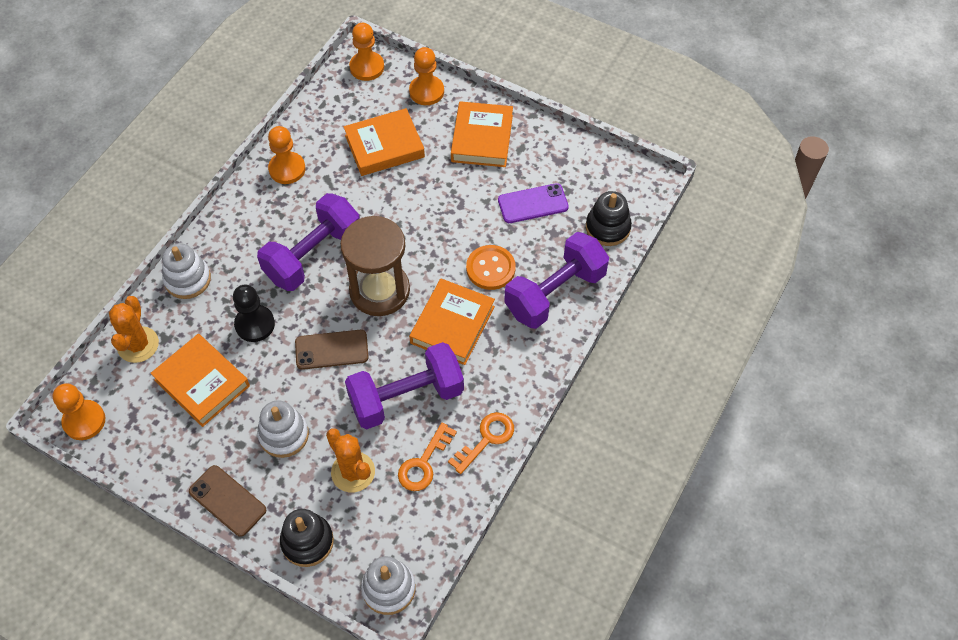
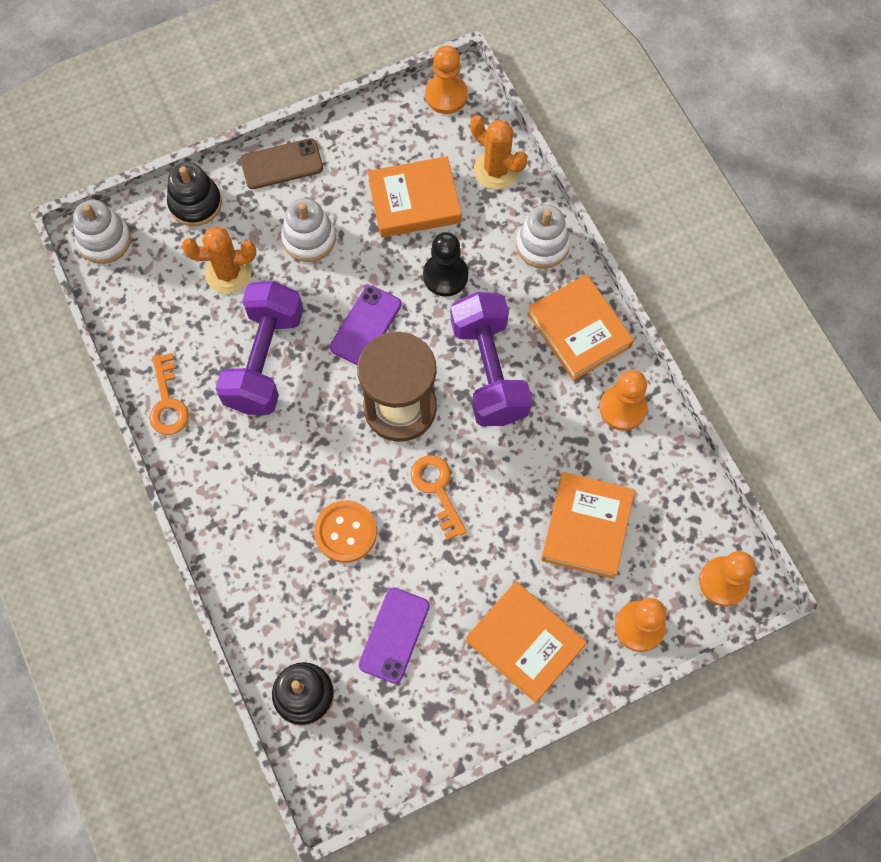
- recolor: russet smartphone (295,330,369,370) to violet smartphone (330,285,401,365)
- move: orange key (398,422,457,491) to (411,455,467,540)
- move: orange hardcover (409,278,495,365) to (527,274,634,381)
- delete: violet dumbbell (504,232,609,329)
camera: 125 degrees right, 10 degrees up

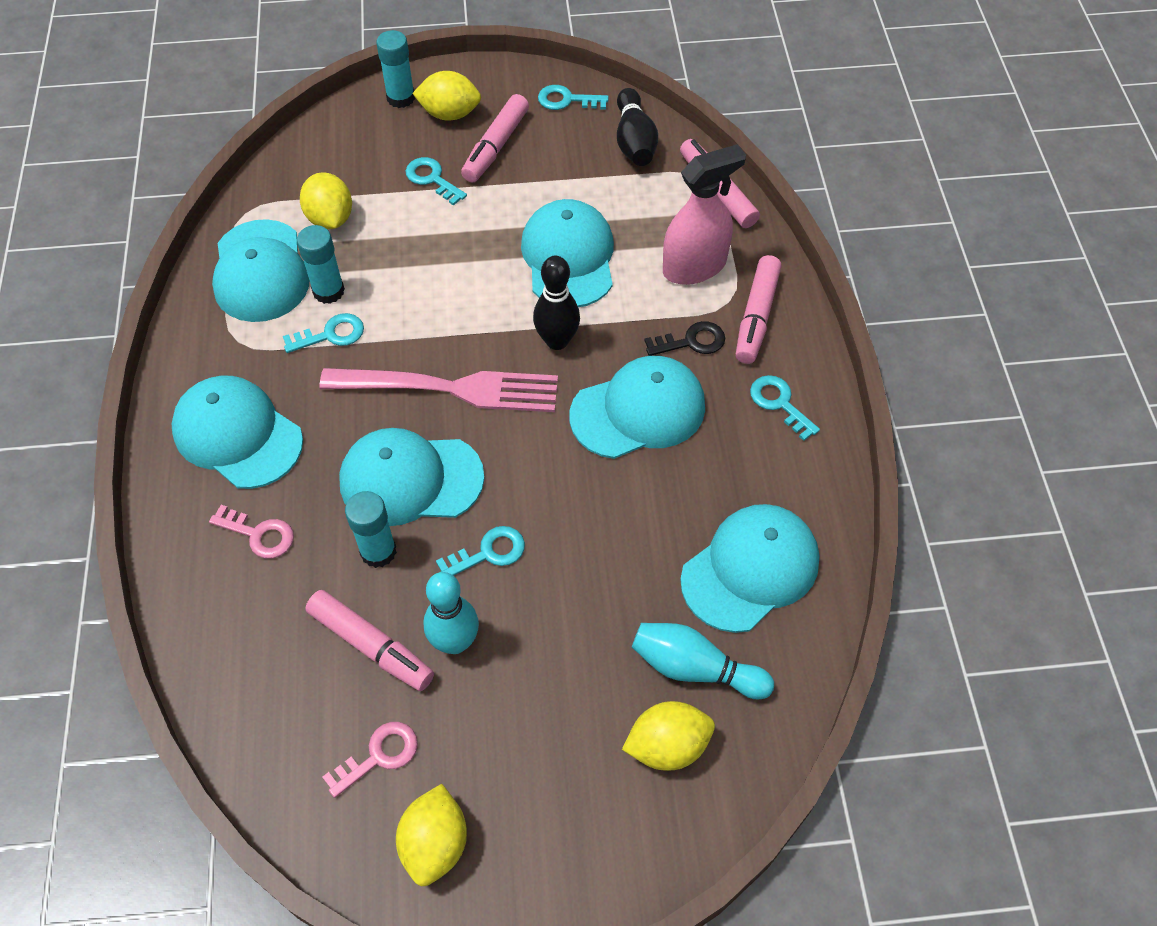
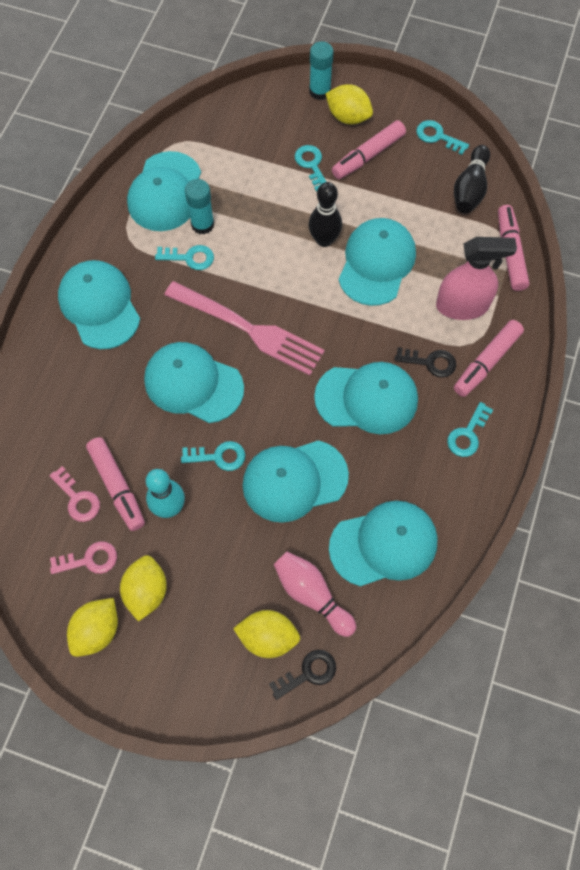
- move: rosy key (209,505,294,558) to (49,466,100,522)
- move: yellow lemon (300,172,352,229) to (120,555,167,622)
- delete: turquoise glue (345,491,397,568)
- move: ebony skittle (533,255,580,350) to (308,182,342,247)
- recolor: turquoise skittle (632,623,774,699) to rosy skittle (274,552,356,637)
- rotate: turquoise key (750,375,820,441) = (447,402,493,457) 135 degrees counterclockwise
- insert: turquoise baseball cap (243,440,349,523)
- insert: ebony key (269,650,336,700)
camera: 25 degrees right, 10 degrees up

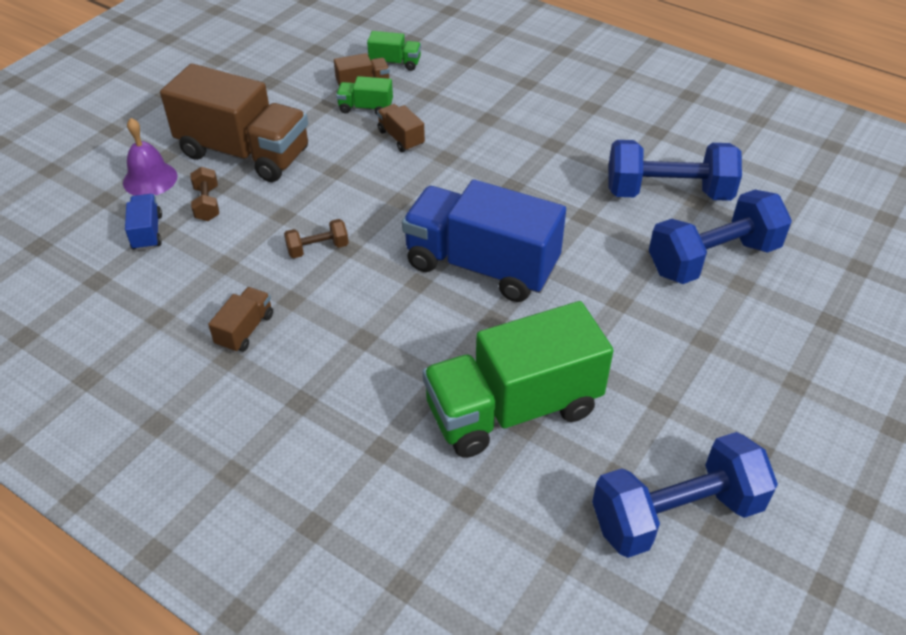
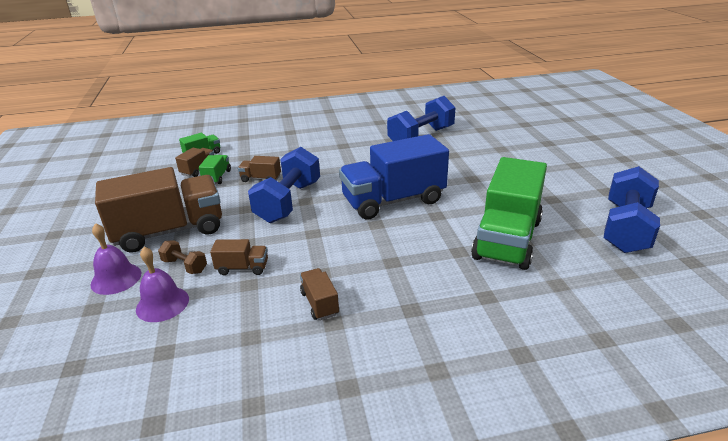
- replace: cobalt lorry (125,194,162,251) to violet hand bell (136,247,189,322)
- delete: russet dumbbell (284,219,349,258)
- rotate: green lorry (336,76,393,115) = (199,155,231,184) 135 degrees clockwise
- move: cobalt dumbbell (649,190,792,284) to (248,147,320,223)
- insert: russet lorry (210,239,268,275)
camera: 45 degrees left, 15 degrees down

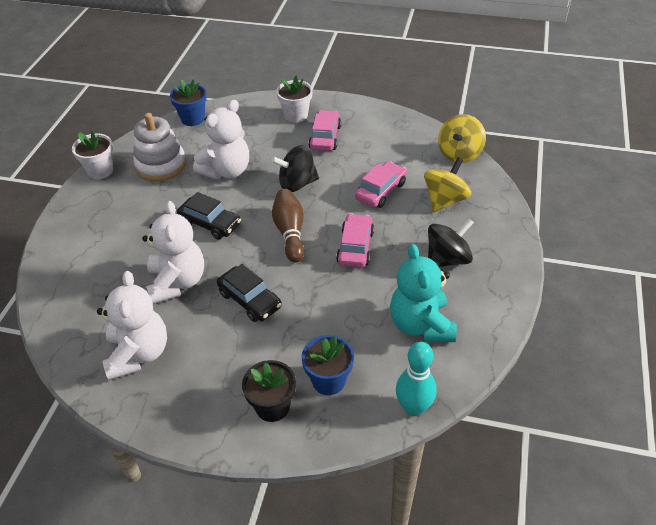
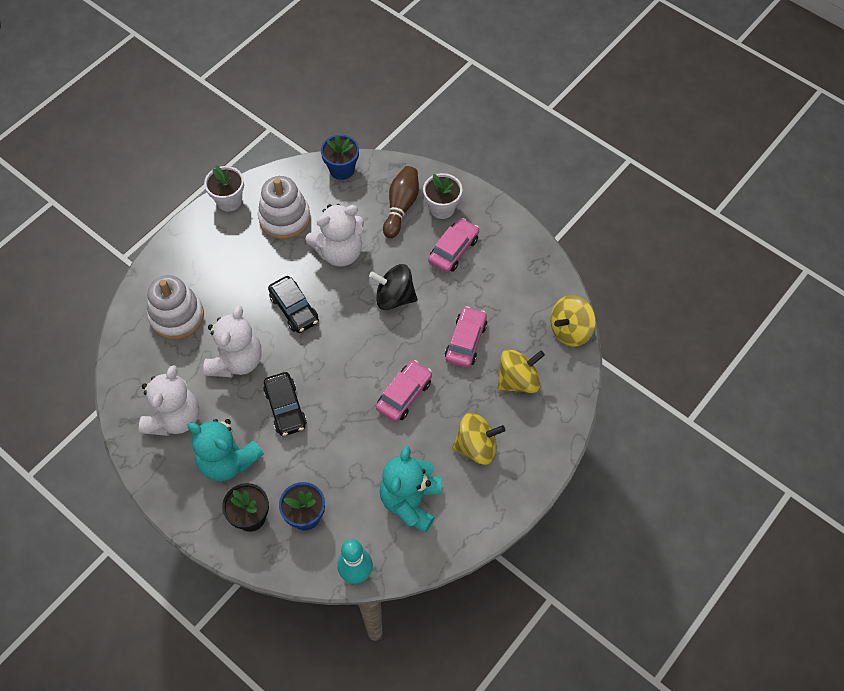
- move: russet skittle (272,189,305,263) to (383,166,419,238)
- rotate: rosy toy car (355,161,407,208) = (445,306,487,368) 45 degrees counterclockwise
- recolor: ebony toy top (428,218,474,267) to yellow toy top (452,412,505,465)
- insert: snow-white stacking rings (147,275,204,340)
- insert: turquoise stuffed bear (187,419,264,481)
camera: 25 degrees right, 15 degrees up

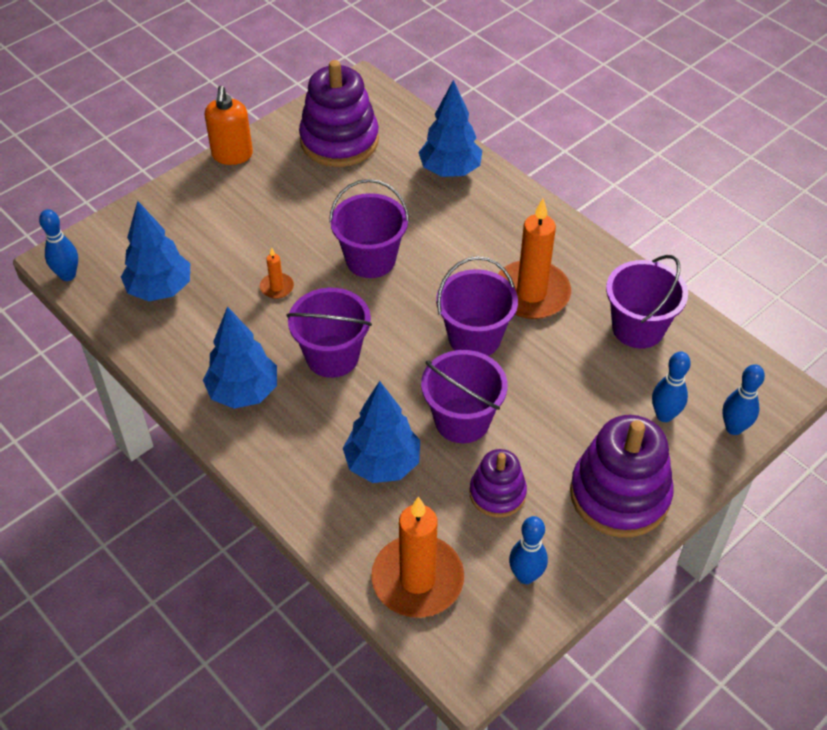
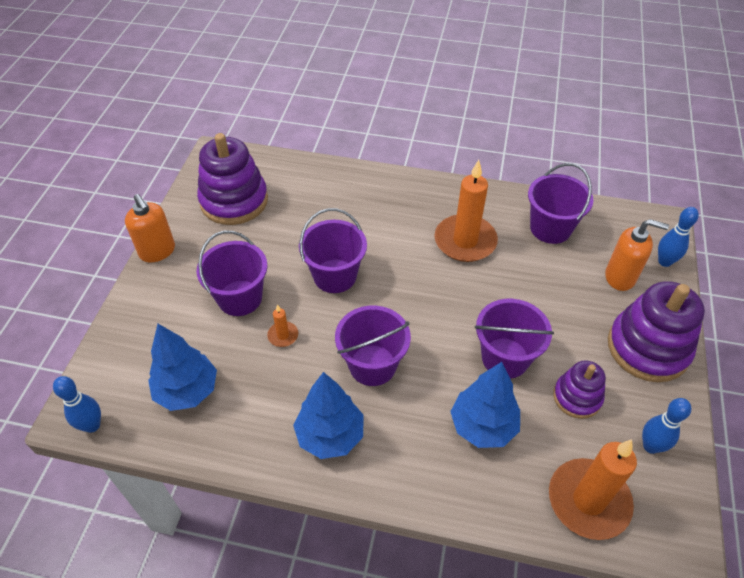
- delete: cobalt toy tree (418,80,482,177)
- move: violet sand bucket (436,256,518,356) to (197,231,267,316)
- replace: cobalt skittle (652,351,691,422) to orange pump bottle (605,219,669,291)
camera: 35 degrees left, 0 degrees up

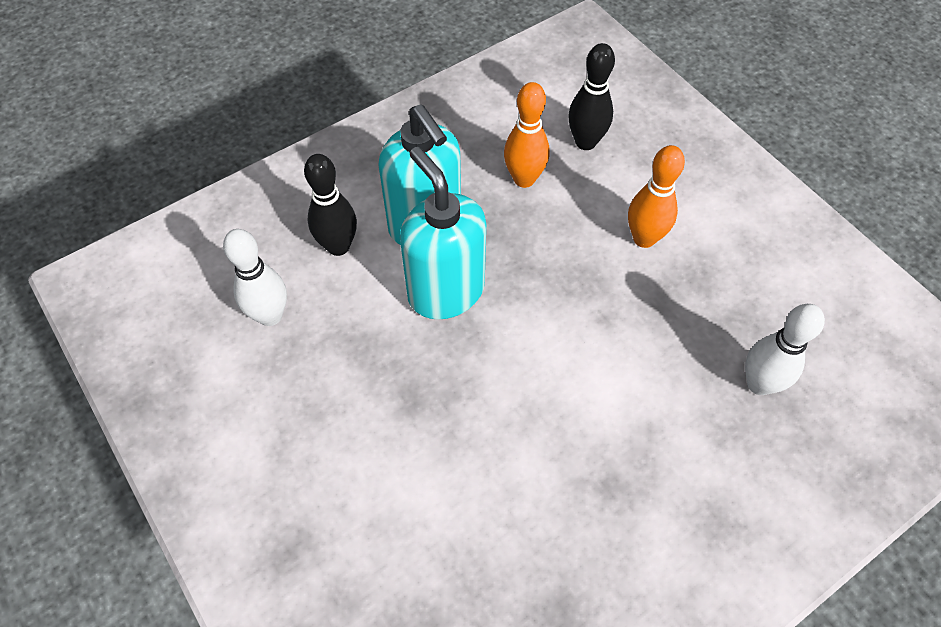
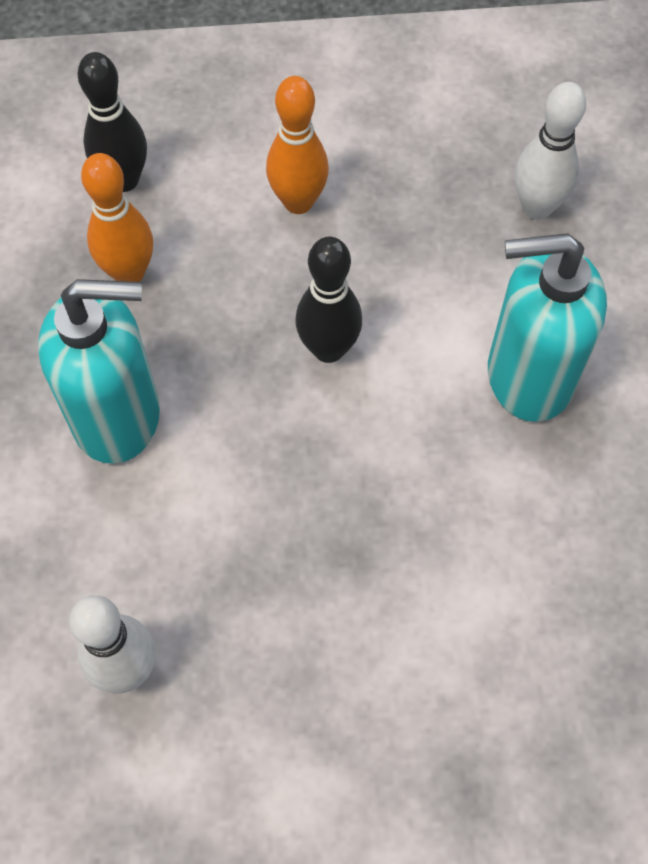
- move: ebony skittle (304,154,357,256) to (296,237,362,363)
- move: turquoise pump bottle (400,147,486,319) to (488,233,607,422)
camera: 60 degrees left, 5 degrees up

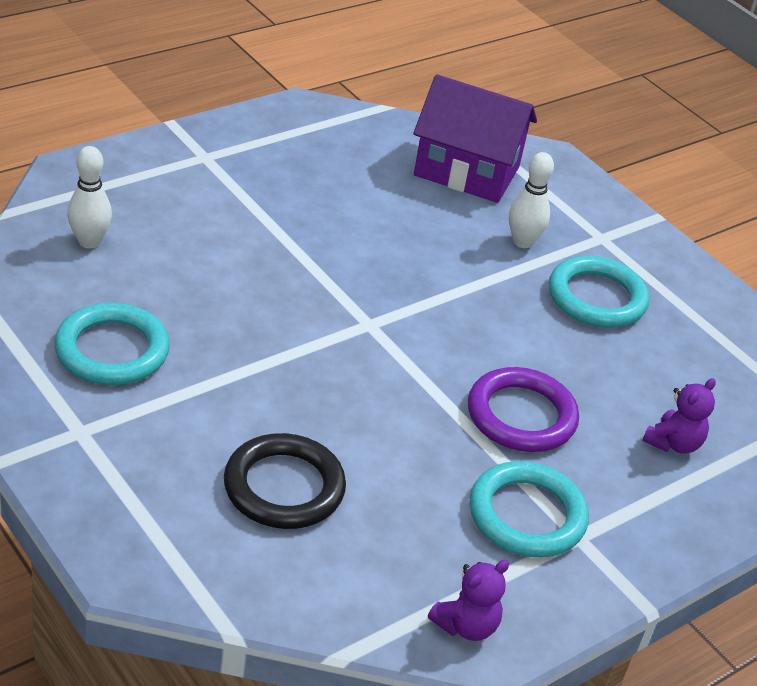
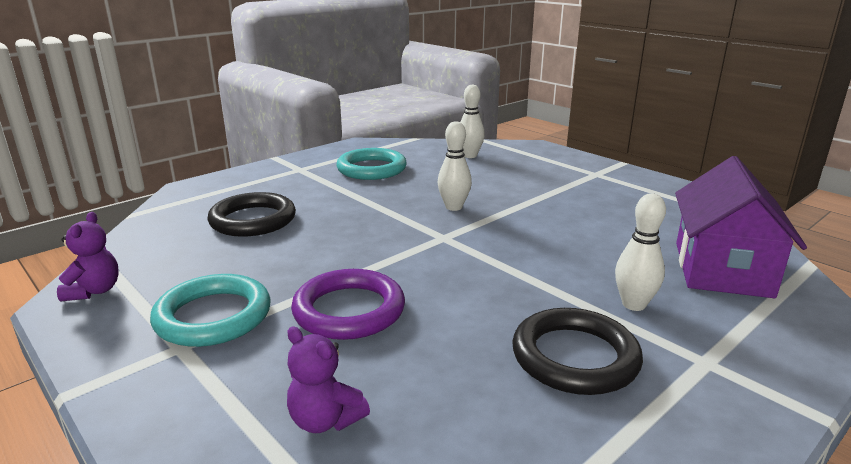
- rotate: violet stuffed bear (428,560,509,641) = (57,212,119,301) 135 degrees counterclockwise
- recolor: turquoise hoop (549,256,649,328) to ebony hoop (512,308,643,395)
- insert: snow-white skittle (438,121,472,211)
camera: 90 degrees right, 15 degrees down

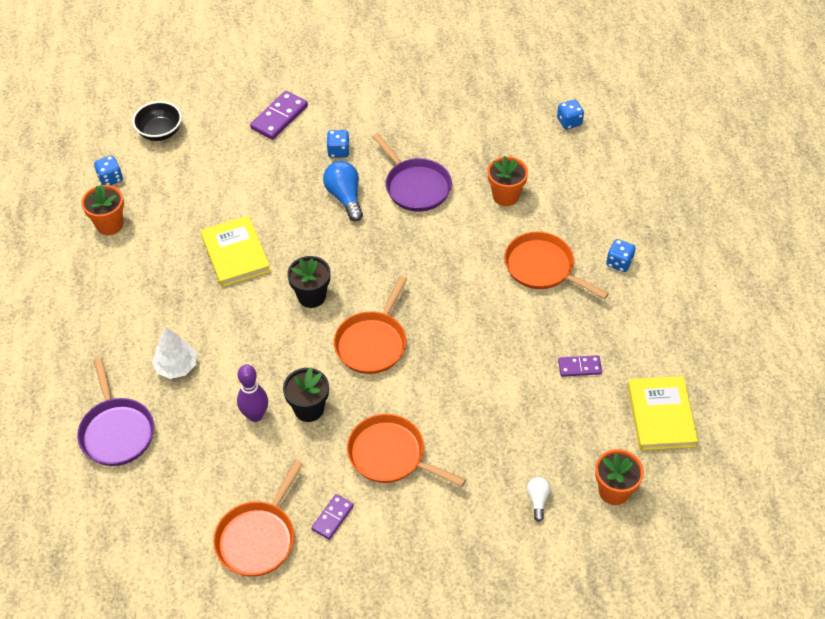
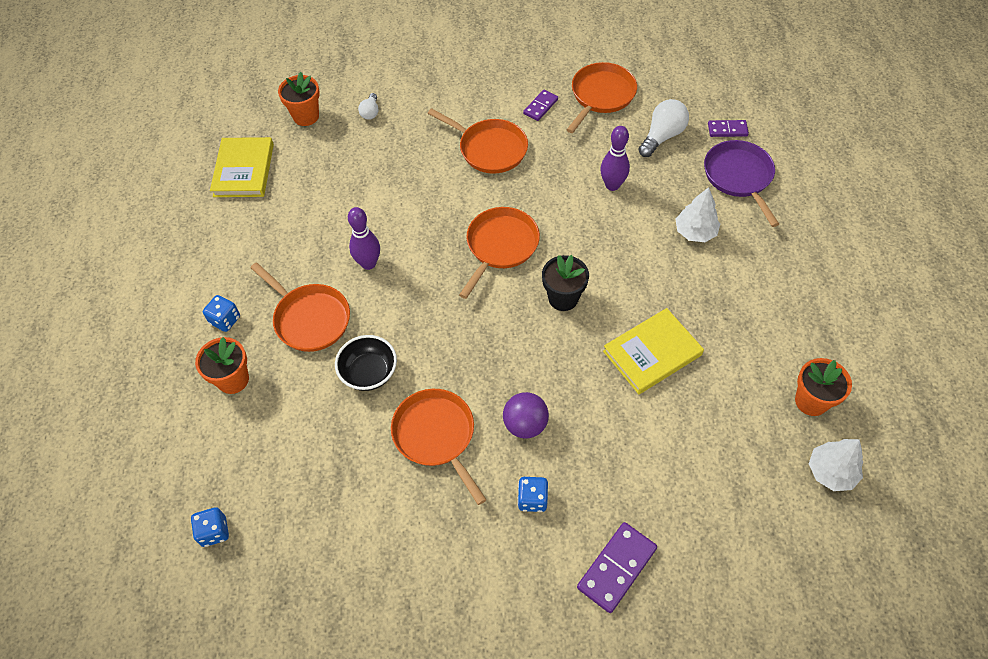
- replace: cobalt dice (94,155,123,185) to snow-white toy tree (809,439,863,491)
- move: ebony deep dish (132,101,182,141) to (335,335,397,391)
- rotate: yellow hardcover (200,216,271,287) = (603,308,704,394) 75 degrees clockwise
- delete: ebony plant pot (283,367,329,422)
- replace: cobalt light bulb (323,161,363,222) to violet play ball (503,392,549,438)
- recolor: violet pan (372,133,452,212) to orange pan (391,389,487,505)
- move: orange plant pot (487,156,528,206) to (195,337,249,394)
- move: violet domino piece (558,355,602,377) to (708,120,749,137)
- insert: violet skittle (348,207,380,270)
- insert: snow-white light bulb (638,99,689,157)
camera: 175 degrees left, 5 degrees up

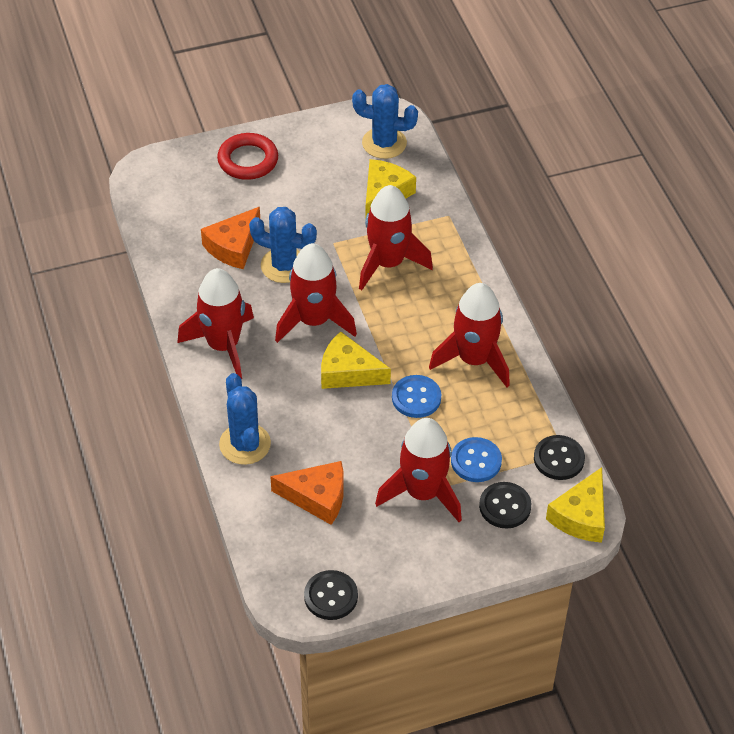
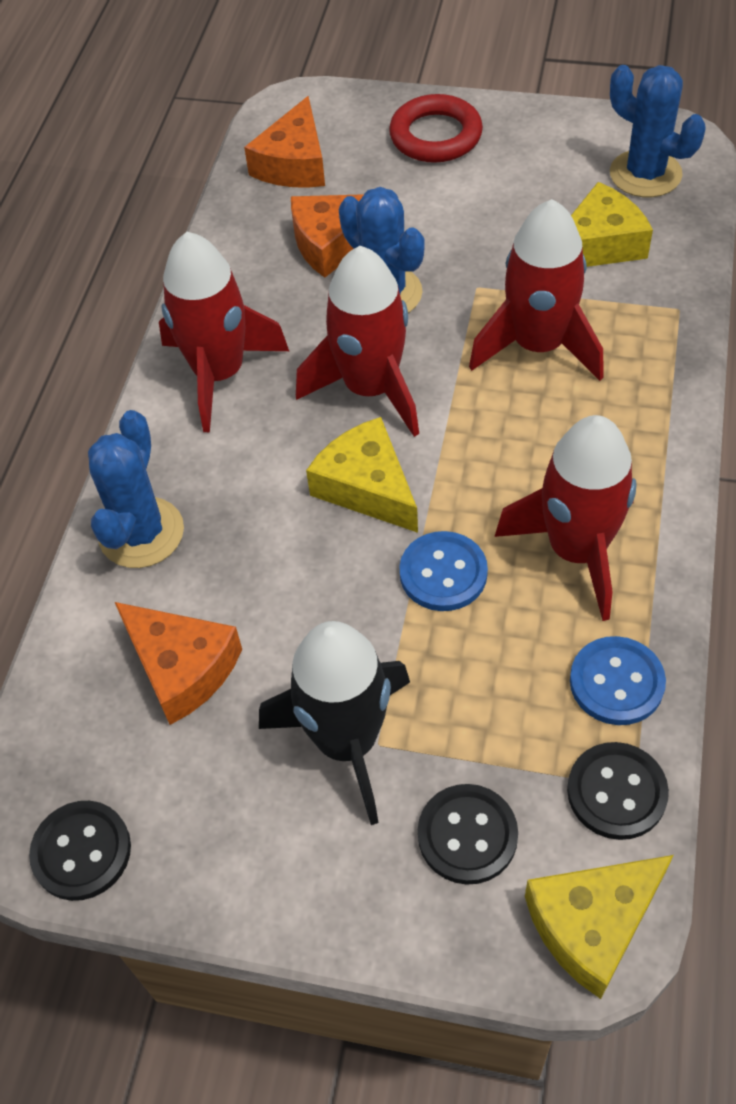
- recolor: red spaceship (375,418,462,522) to ebony spaceship (259,621,410,825)
- move: cobalt sewing button (451,437,502,482) to (570,636,666,725)
- insert: orange cheese wedge (244,96,325,188)
camera: 35 degrees right, 5 degrees up

